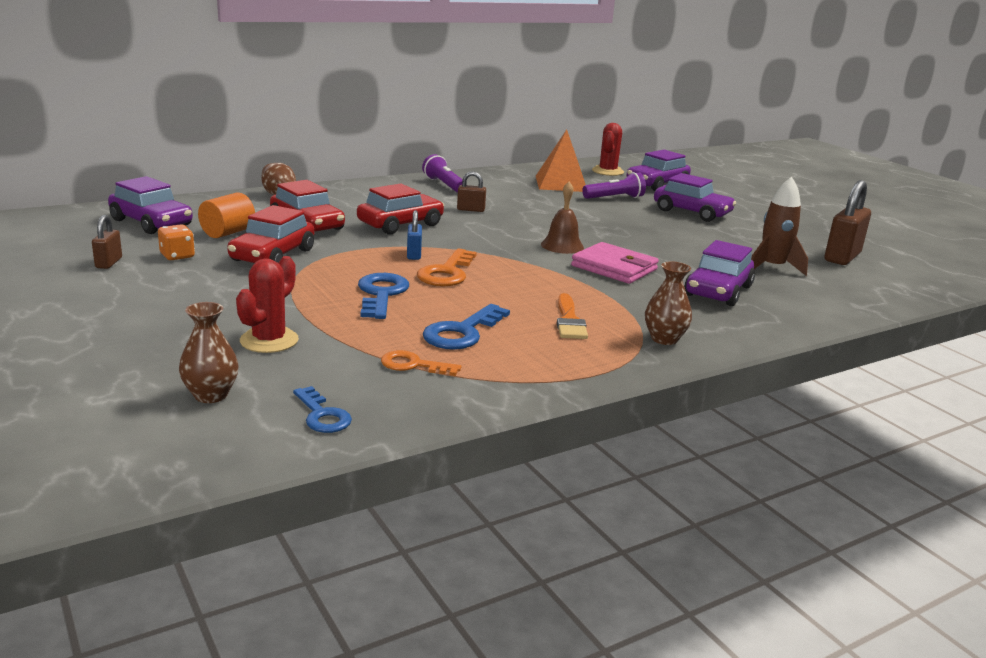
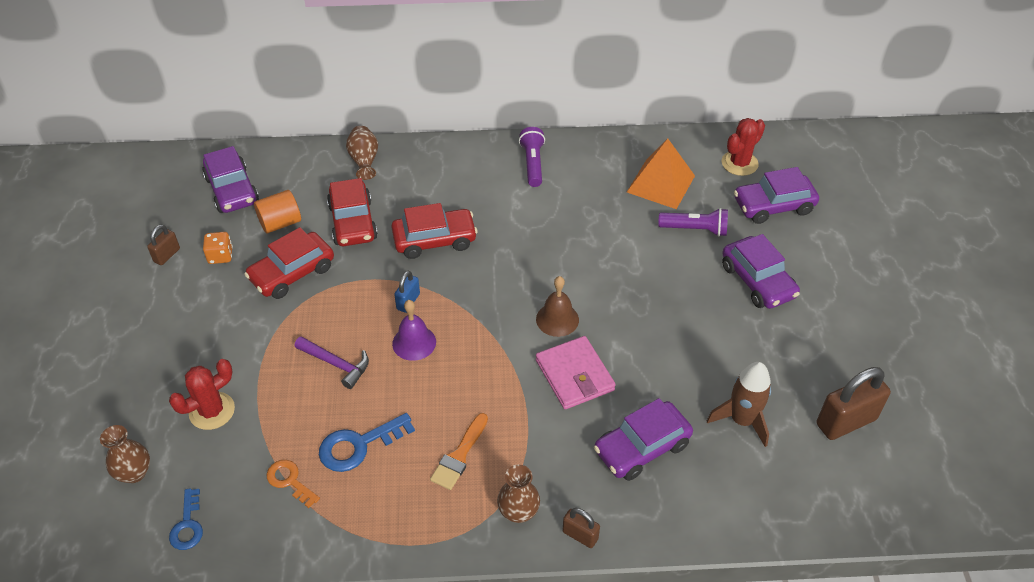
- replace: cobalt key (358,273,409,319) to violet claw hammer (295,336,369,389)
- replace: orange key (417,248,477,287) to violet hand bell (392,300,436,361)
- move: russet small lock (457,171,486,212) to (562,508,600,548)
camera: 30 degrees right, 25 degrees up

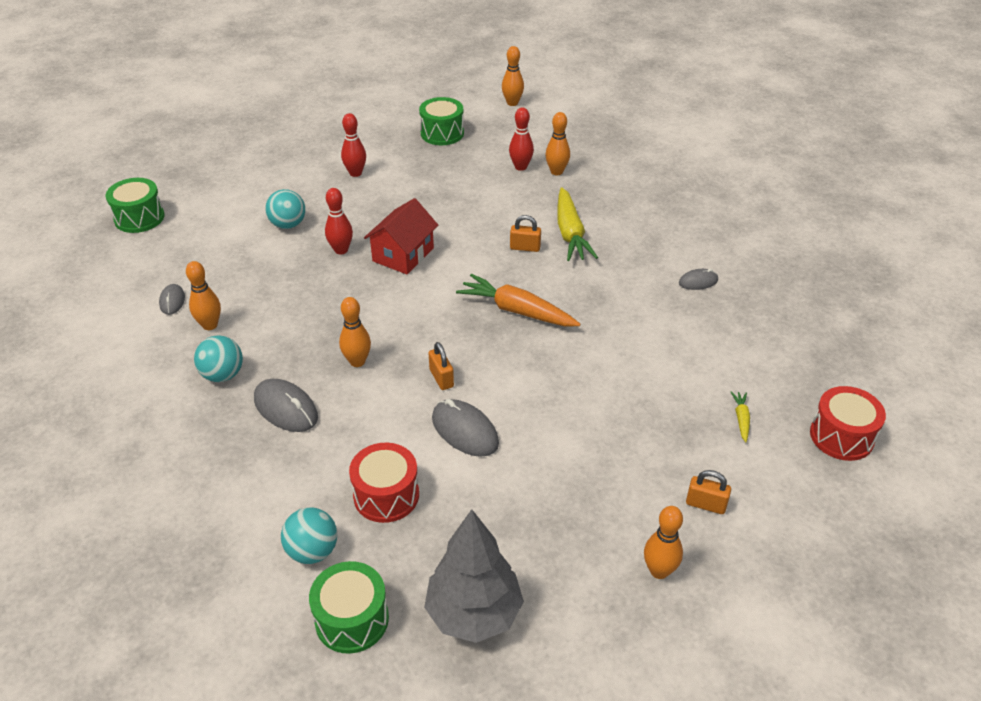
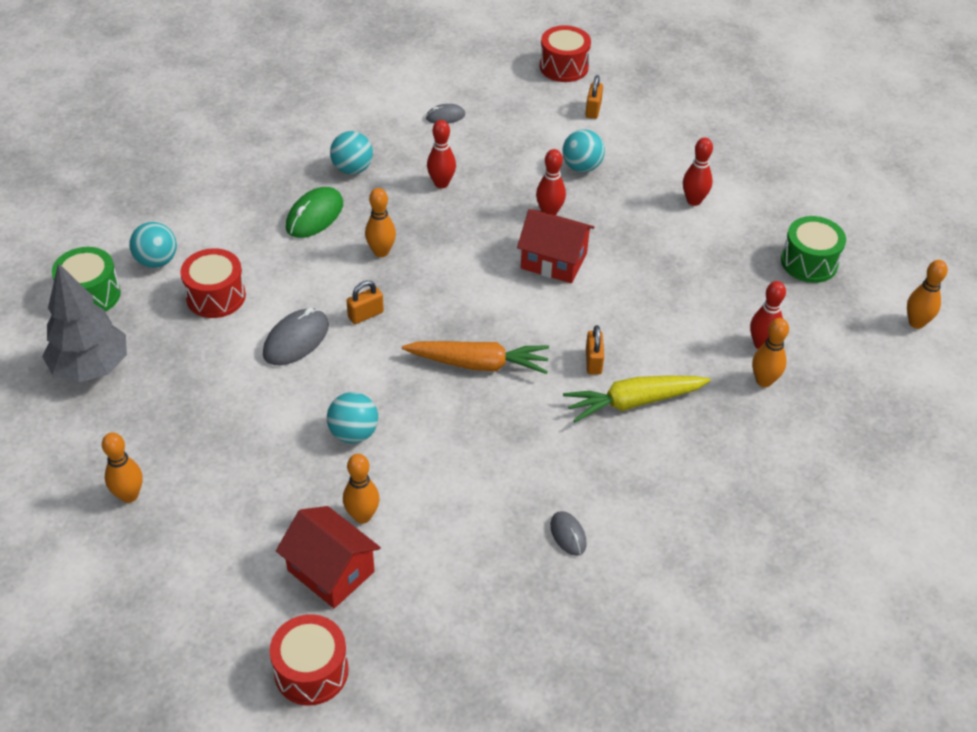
- recolor: green drum (106,178,165,233) to red drum (540,26,591,82)
- move: orange skittle (186,261,221,330) to (343,454,380,524)
- recolor: gray computer mouse (254,379,318,432) to green computer mouse (286,187,343,238)
- rotate: orange carrot (456,274,581,326) = (402,341,549,374) 75 degrees clockwise
- move: orange small lock (686,470,731,514) to (585,75,603,119)
- replace: yellow carrot (731,392,750,442) to red toy house (276,506,381,608)
- insert: turquoise play ball (327,392,378,444)
- insert: red skittle (427,120,456,188)
camera: 80 degrees right, 5 degrees up

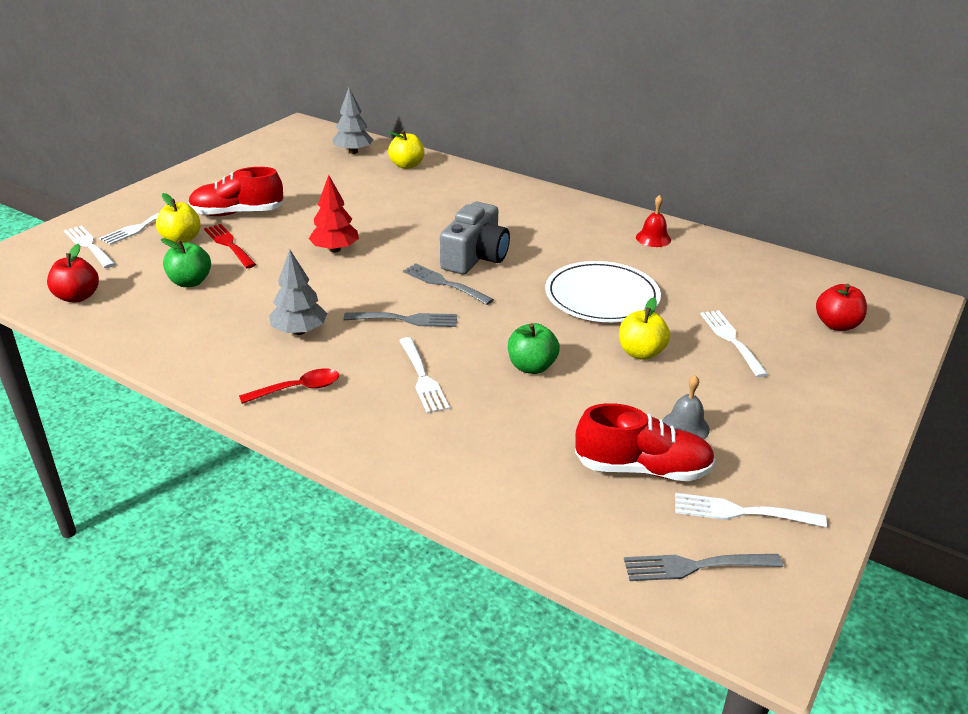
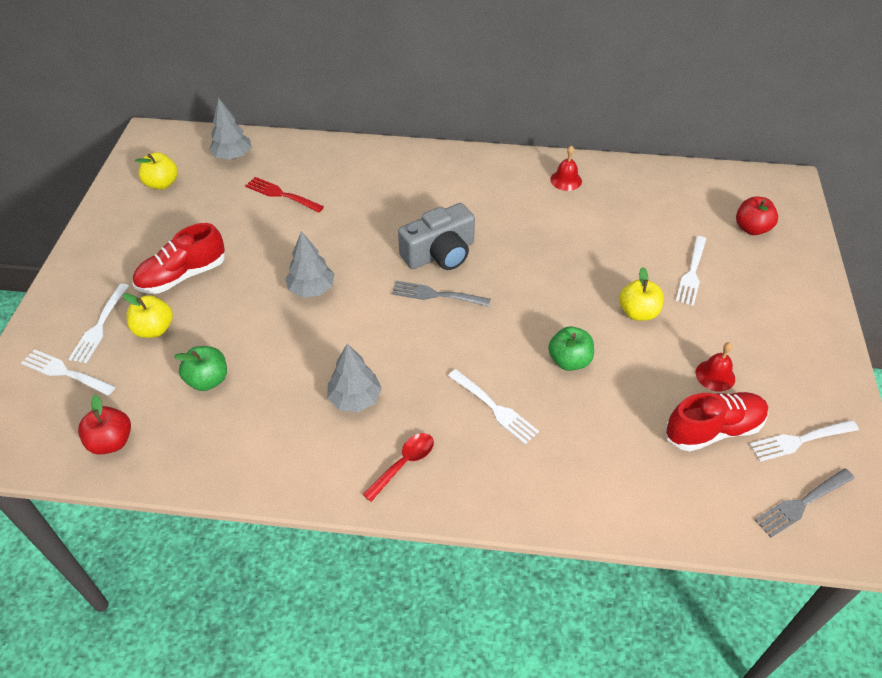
- move: red fork (204,224,256,268) to (245,177,324,212)
- recolor: red toy tree (309,175,359,253) to gray toy tree (285,231,334,297)
- delete: gray fork (344,312,457,327)
- move: yellow apple fruit (388,130,425,169) to (135,152,178,190)
- rotate: gray camera (440,202,510,274) = (398,203,475,270) 60 degrees clockwise
- delete: snow-white flat dish (545,261,661,322)
- recolor: gray hand bell (662,375,710,439) to red hand bell (696,342,735,392)
- rotate: snow-white fork (700,310,768,377) = (676,236,706,306) 120 degrees counterclockwise
camera: 25 degrees left, 15 degrees up

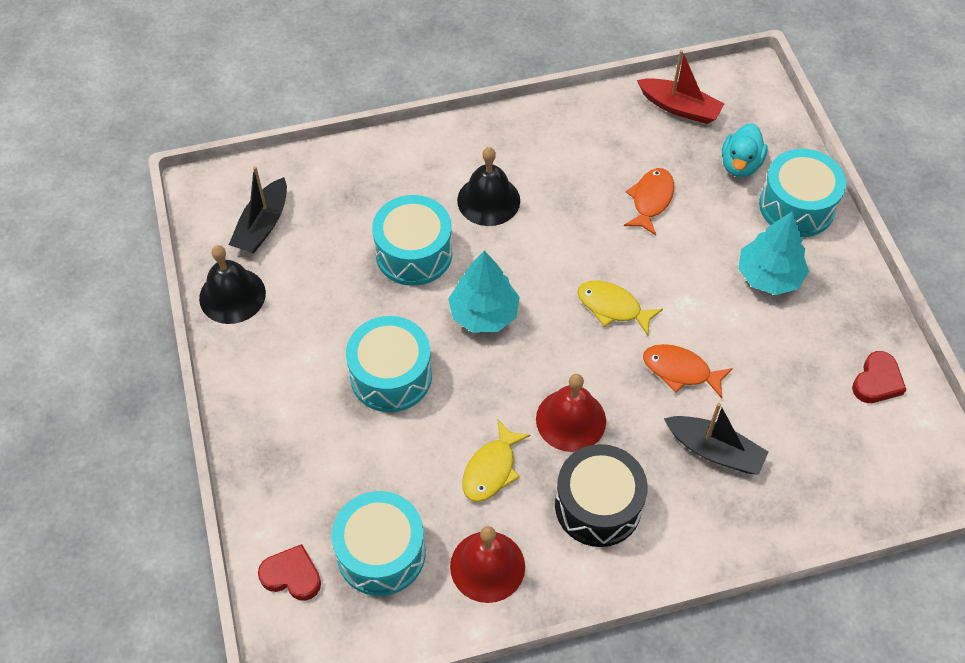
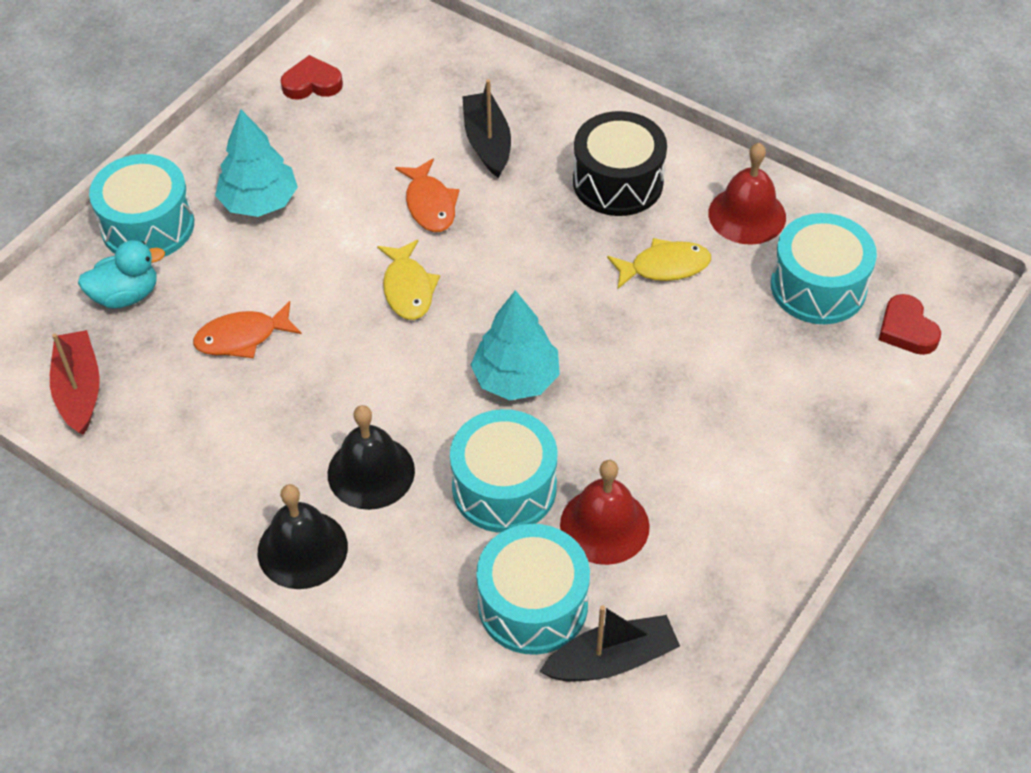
- move: ebony hand bell (199,245,266,324) to (258,484,348,589)
- move: turquoise drum (346,316,432,412) to (476,524,590,655)
- move: red hand bell (536,374,606,452) to (560,460,650,565)
camera: 130 degrees left, 5 degrees down

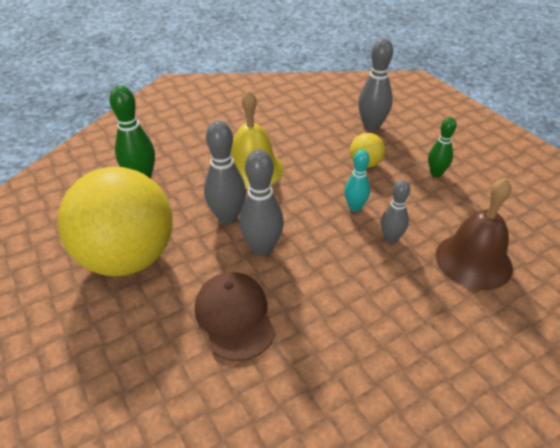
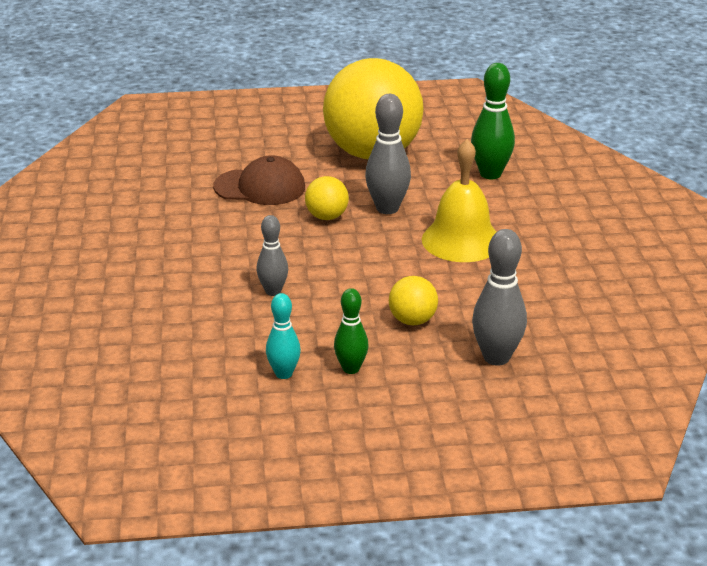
- replace: gray skittle (239,149,284,256) to yellow play ball (305,176,349,220)
- move: turquoise skittle (344,150,370,212) to (266,293,301,379)
- delete: russet hand bell (436,178,513,290)
camera: 115 degrees right, 10 degrees down

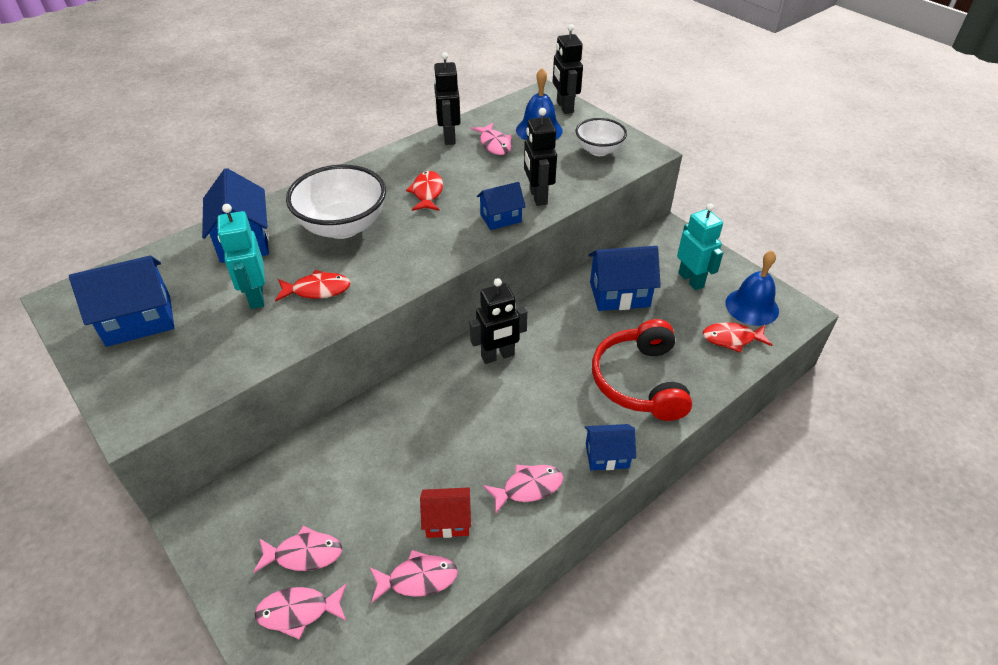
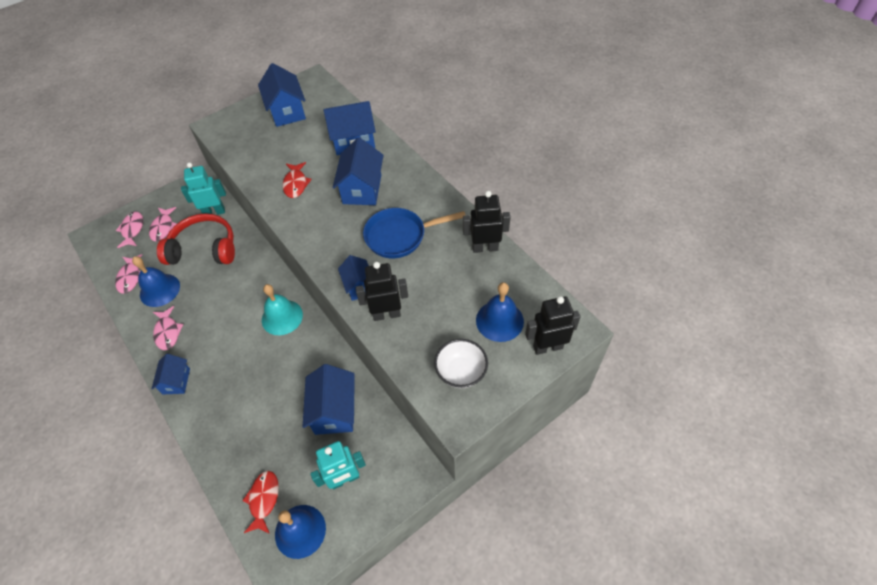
- move: turquoise toy robot (217,204,265,309) to (181,162,226,215)
- replace: snow-white deep dish (286,164,386,239) to cobalt toy house (333,138,384,205)
- replace: red fish figure (406,171,443,211) to cobalt pan (363,208,466,258)
- replace: red toy house (420,488,471,538) to cobalt hand bell (132,256,180,307)
- replace: ebony toy robot (470,278,528,364) to turquoise hand bell (262,284,303,335)
- delete: rosy fish figure (471,123,512,155)
- move: red headphones (592,319,692,421) to (157,213,235,265)
camera: 95 degrees right, 10 degrees up

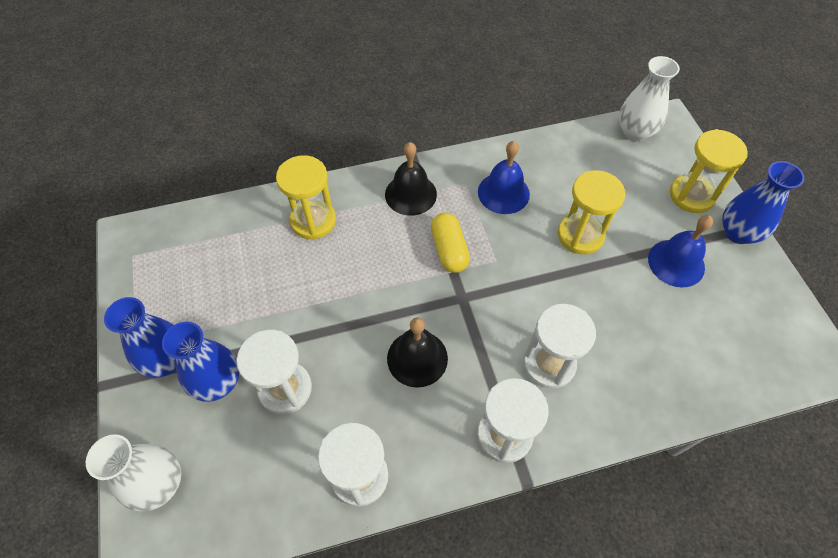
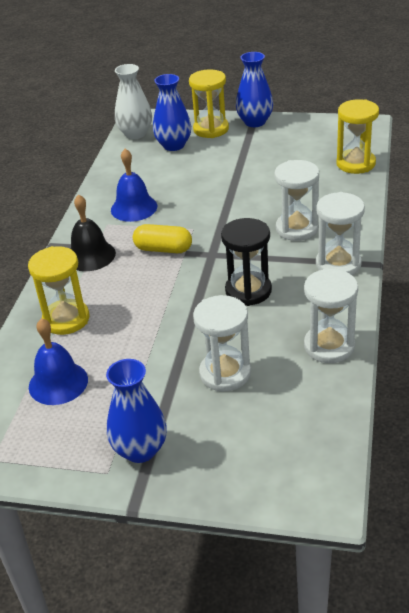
- delete: snow-white flower vase (86,434,181,511)
- move: cobalt flower vase (162,322,240,402) to (153,74,191,151)
- replace: ebony hand bell (387,317,448,388) to ebony hourglass (221,218,272,306)
- move: yellow hourglass (558,170,625,255) to (337,99,379,174)
- move: cobalt hand bell (648,215,713,287) to (29,318,88,405)
camera: 60 degrees left, 20 degrees down

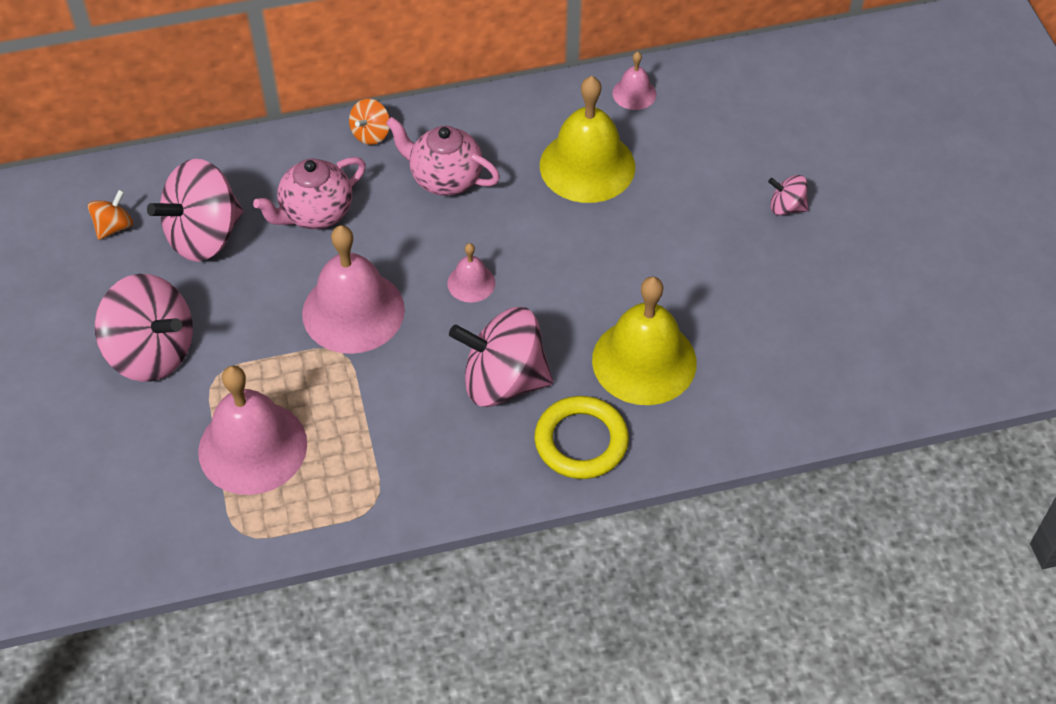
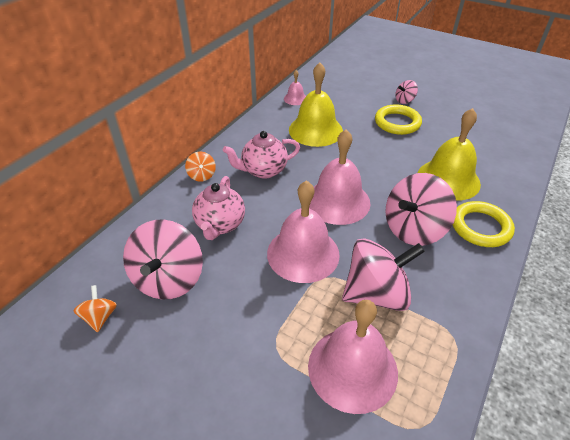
- move: rosy toy top (95,274,193,382) to (342,238,425,311)
- resize: rosy hand bell (447,243,495,303) = (309,129,371,225) x2.10
- insert: yellow hoop (375,104,422,135)
camera: 45 degrees left, 10 degrees down

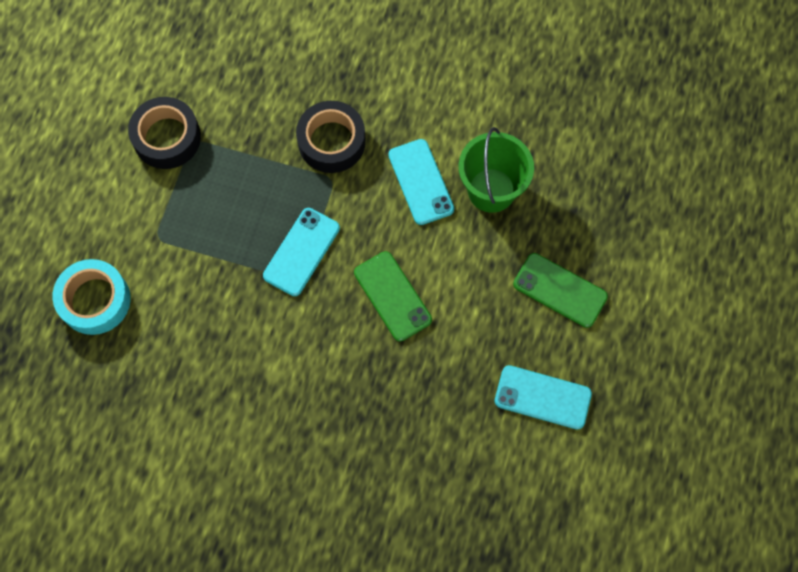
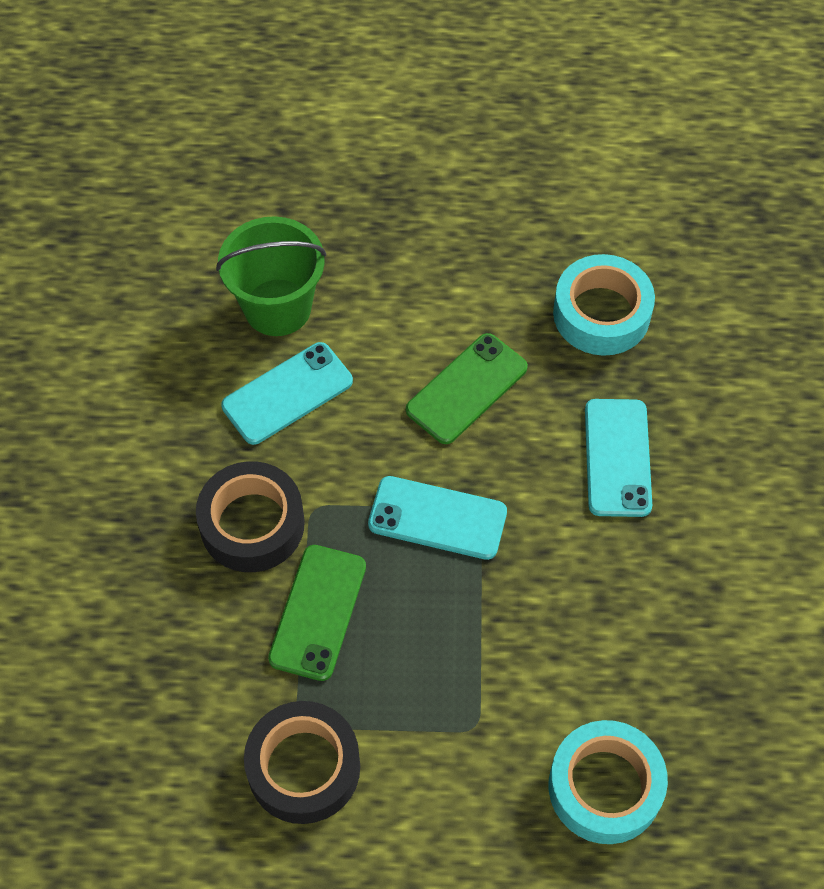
- move: turquoise smartphone (494,365,592,429) to (585,399,652,517)
- move: green smartphone (513,253,608,328) to (268,545,366,681)
- insert: turquoise sticky tape (553,254,655,356)
camera: 105 degrees left, 10 degrees down

